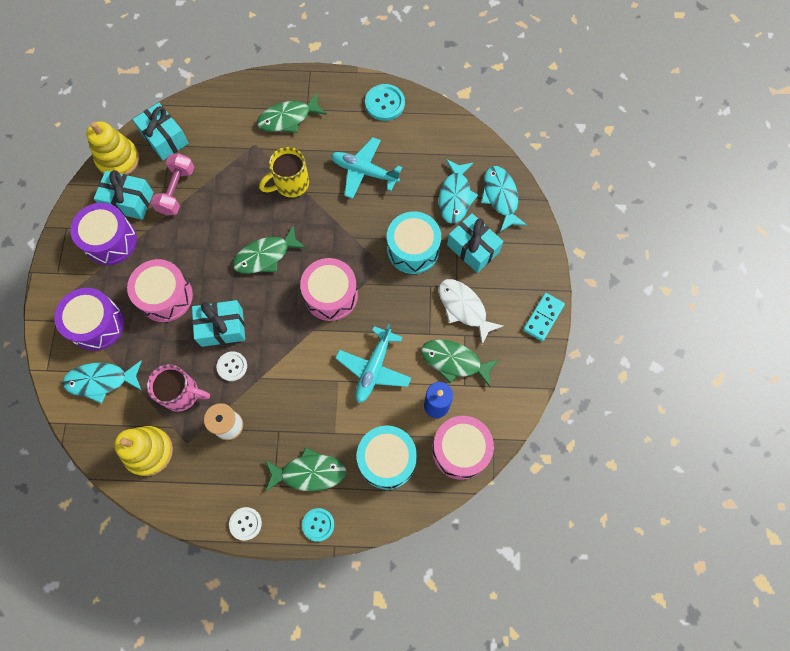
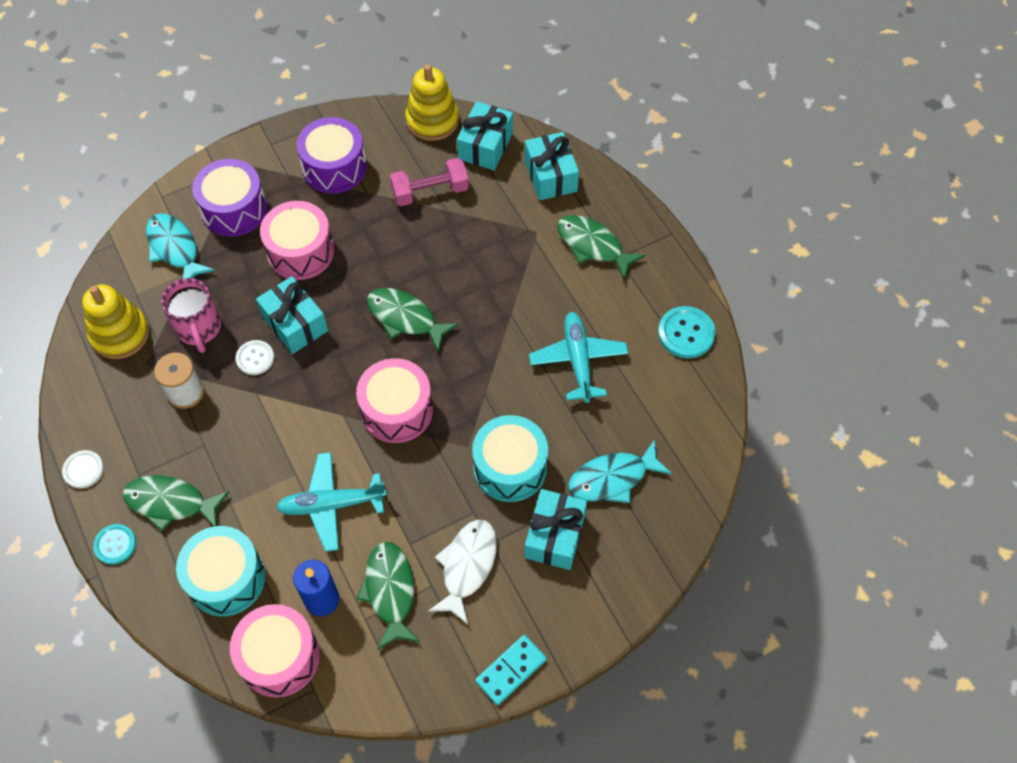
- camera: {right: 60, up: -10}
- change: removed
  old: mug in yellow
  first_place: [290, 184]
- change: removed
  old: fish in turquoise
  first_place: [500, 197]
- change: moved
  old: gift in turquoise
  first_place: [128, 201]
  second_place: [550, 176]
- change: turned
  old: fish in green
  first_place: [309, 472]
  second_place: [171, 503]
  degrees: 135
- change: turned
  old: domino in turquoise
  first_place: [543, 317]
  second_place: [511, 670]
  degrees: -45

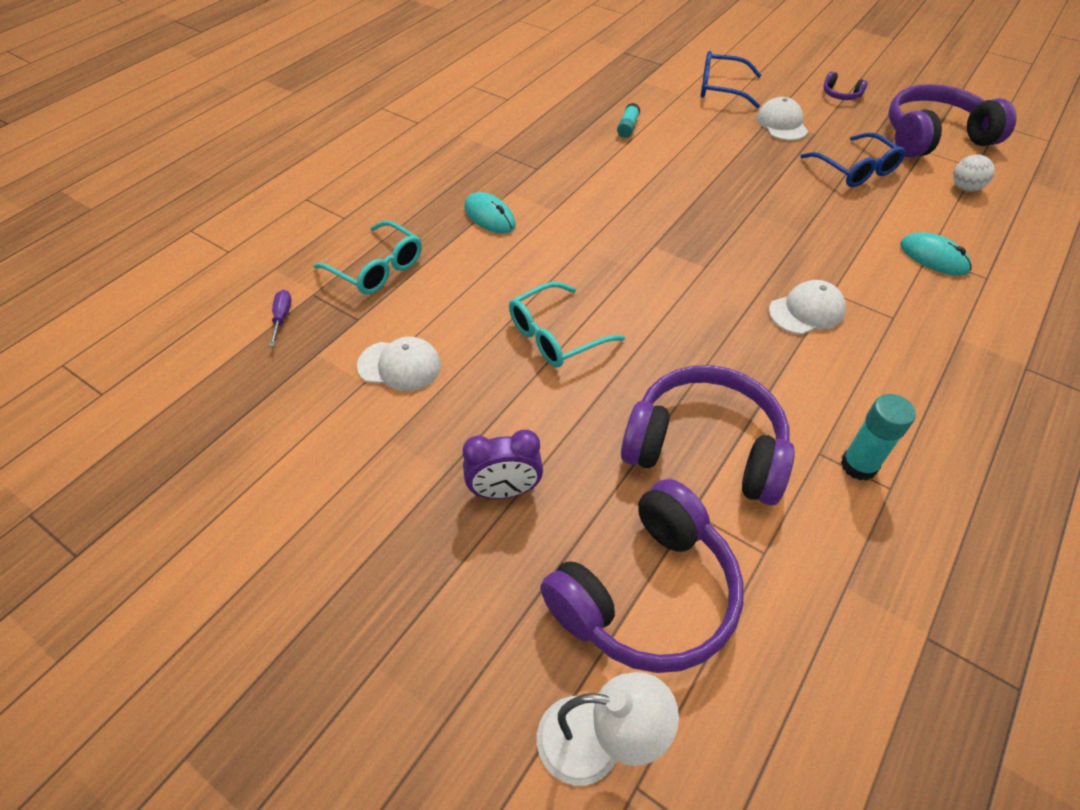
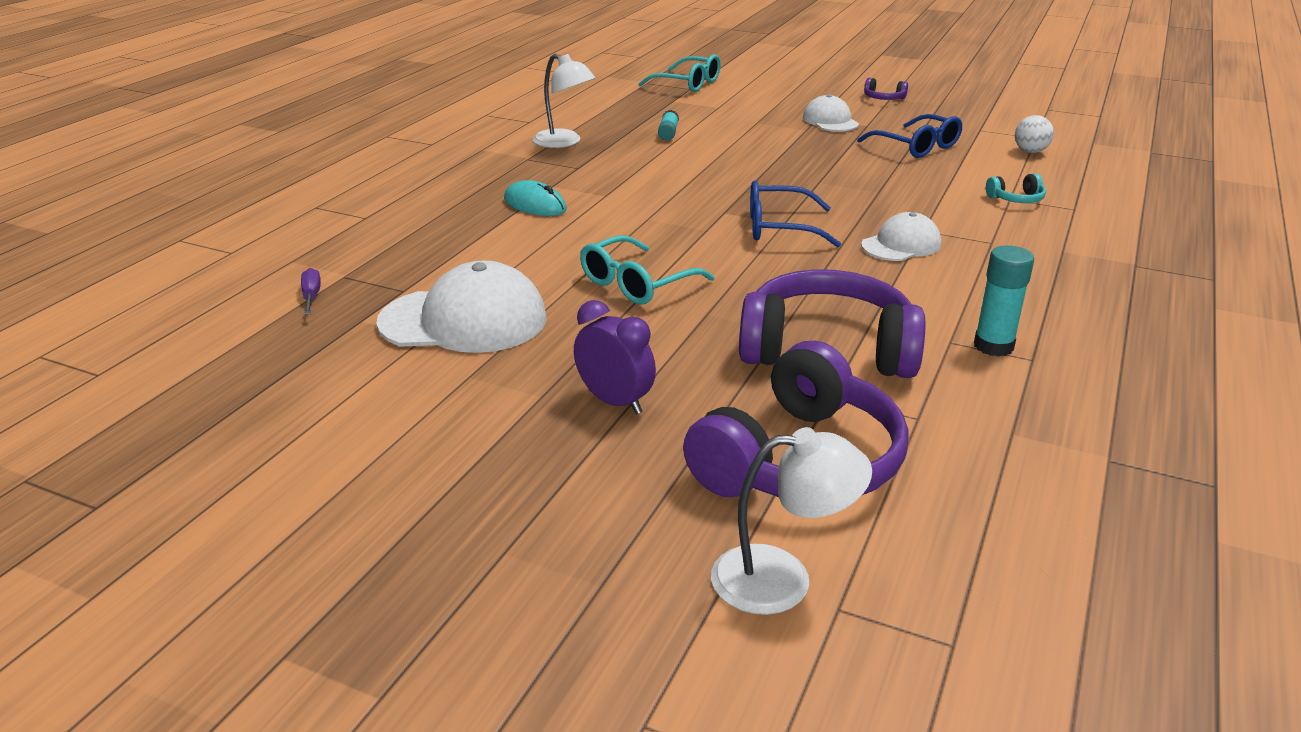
- camera: {right: -10, up: -20}
- change: removed
  old: headphones in purple
  first_place: [934, 137]
- change: added
  new: lamp in white
  second_place: [564, 142]
- change: moved
  old: glasses in turquoise
  first_place: [377, 268]
  second_place: [688, 84]
- change: moved
  old: glasses in blue
  first_place: [721, 88]
  second_place: [779, 228]
- change: replaced
  old: mouse in turquoise
  new: headphones in turquoise
  first_place: [933, 257]
  second_place: [1016, 199]
- change: turned
  old: clock in purple
  first_place: [504, 491]
  second_place: [615, 402]
  degrees: -120
- change: resized
  old: cap in white
  first_place: [399, 365]
  second_place: [464, 320]
  factor: 1.71

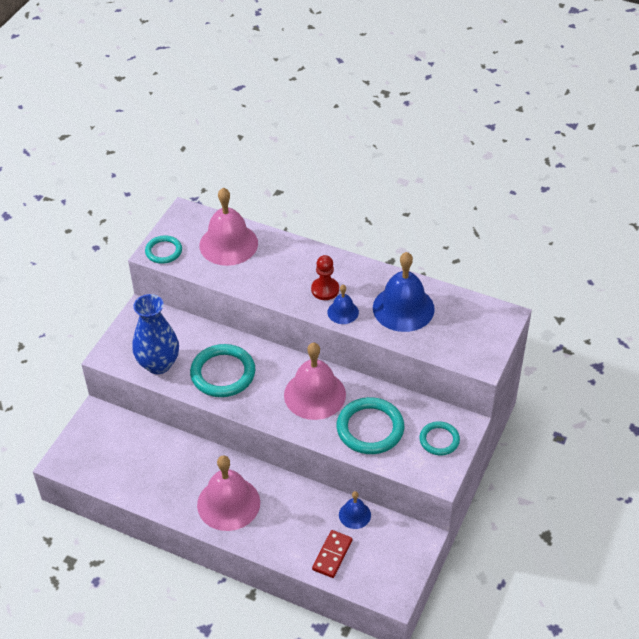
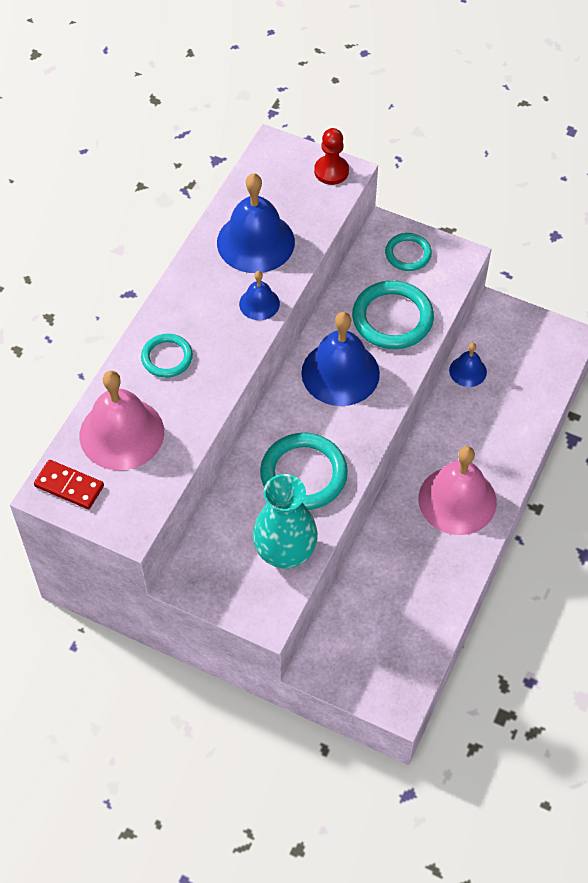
- camera: {right: -90, up: 10}
- change: moved
  old: ring in turquoise
  first_place: [163, 251]
  second_place: [167, 357]
- change: moved
  old: pawn in red
  first_place: [325, 289]
  second_place: [331, 171]
- change: moved
  old: domino in red
  first_place: [332, 555]
  second_place: [69, 486]
- change: recoloured
  old: vase in blue
  new: vase in turquoise
  first_place: [158, 364]
  second_place: [285, 552]
- change: recoloured
  old: bell in pink
  new: bell in blue
  first_place: [314, 394]
  second_place: [340, 373]

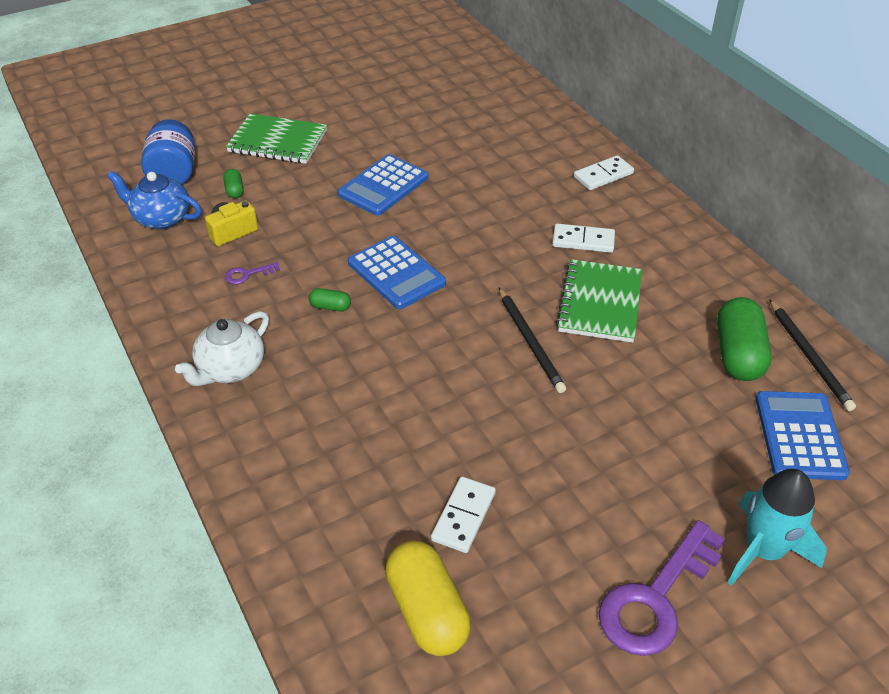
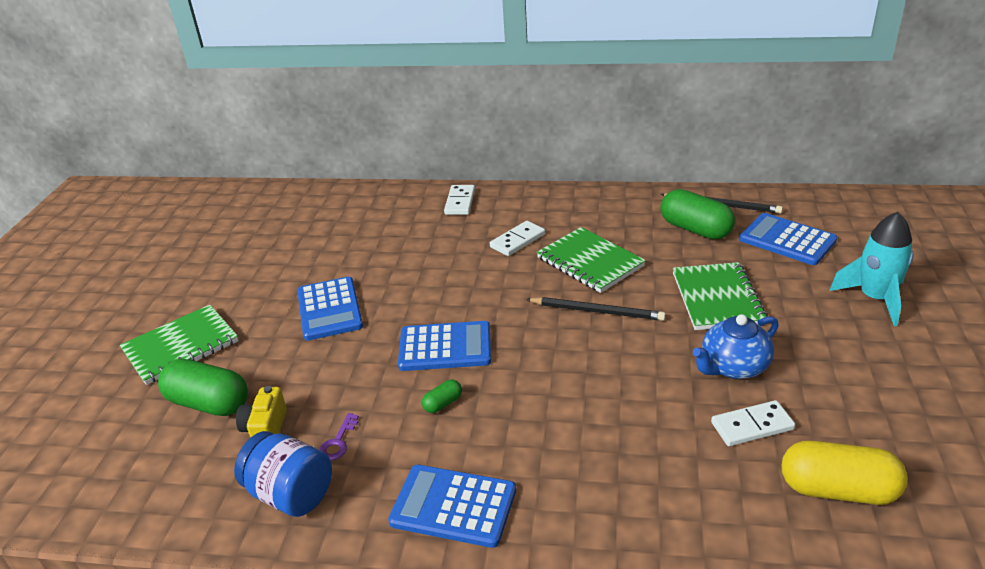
- camera: {right: -50, up: -10}
- change: removed
  old: key in purple
  first_place: [655, 599]
- change: added
  new: notebook in green
  second_place: [717, 298]
- change: moved
  old: teapot in blue
  first_place: [161, 218]
  second_place: [733, 367]
- change: moved
  old: jar in blue
  first_place: [174, 173]
  second_place: [291, 494]
- change: replaced
  old: teapot in white
  new: calculator in blue
  first_place: [230, 369]
  second_place: [453, 506]
- change: turned
  old: domino in white
  first_place: [464, 516]
  second_place: [752, 426]
  degrees: -75
- change: resized
  old: capsule in green
  first_place: [234, 190]
  second_place: [209, 403]
  factor: 2.17

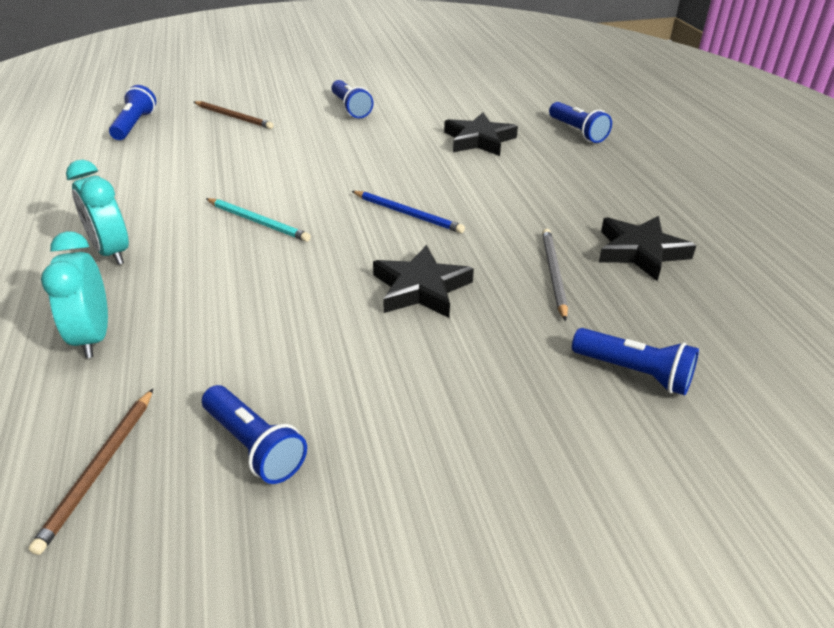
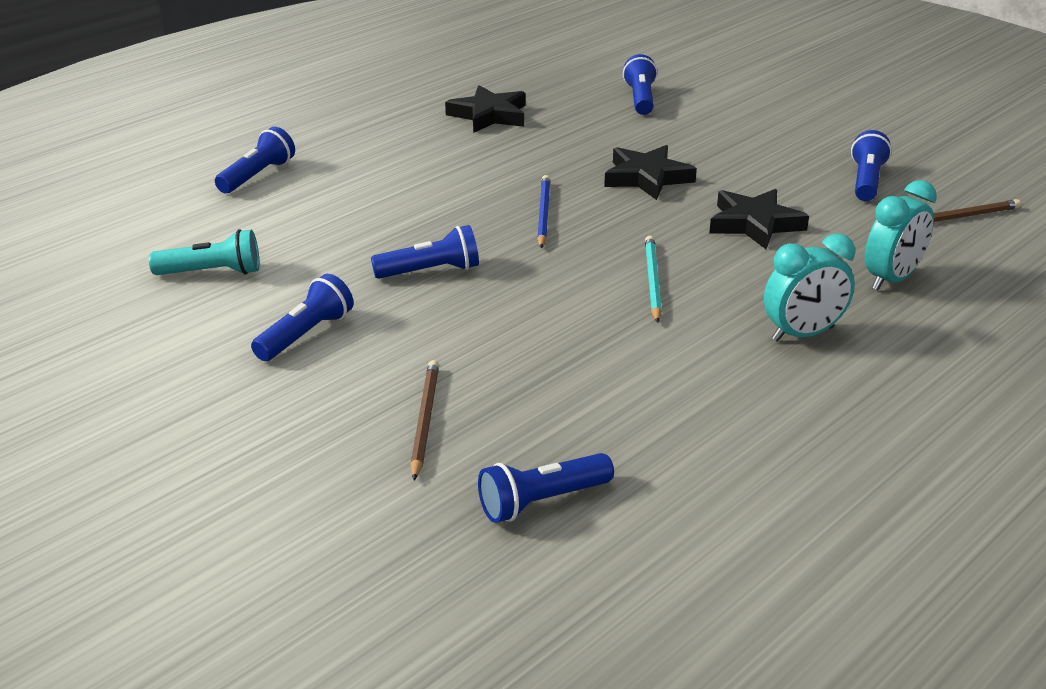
- camera: {right: -120, up: -5}
- change: removed
  old: pencil in grey
  first_place: [553, 274]
- change: added
  new: flashlight in turquoise
  second_place: [212, 272]
- change: added
  new: flashlight in blue
  second_place: [431, 271]
- change: moved
  old: star in black
  first_place: [479, 140]
  second_place: [754, 224]
- change: turned
  old: clock in turquoise
  first_place: [111, 252]
  second_place: [803, 334]
  degrees: 45

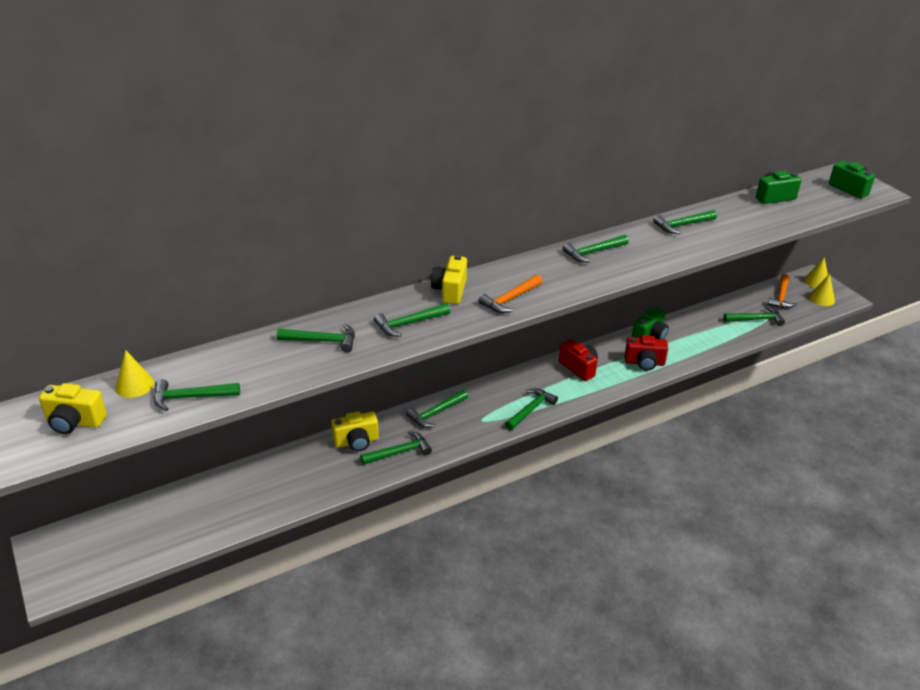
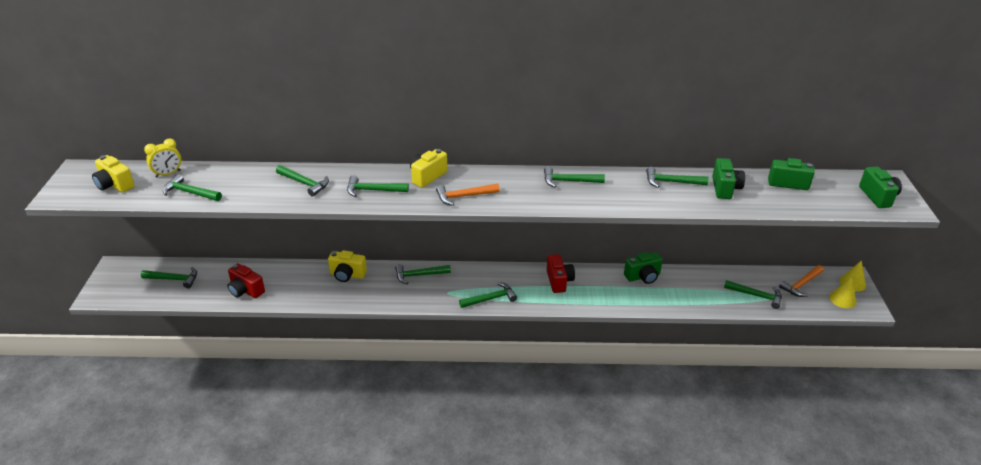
- camera: {right: 30, up: 0}
- change: added
  new: camera in green
  second_place: [725, 188]
- change: moved
  old: hammer in green
  first_place: [399, 452]
  second_place: [174, 279]
- change: moved
  old: camera in red
  first_place: [644, 363]
  second_place: [246, 290]
- change: replaced
  old: cone in yellow
  new: clock in yellow
  first_place: [134, 385]
  second_place: [168, 174]

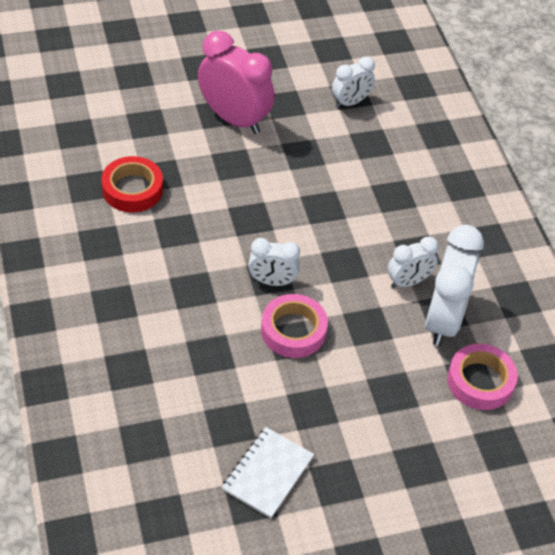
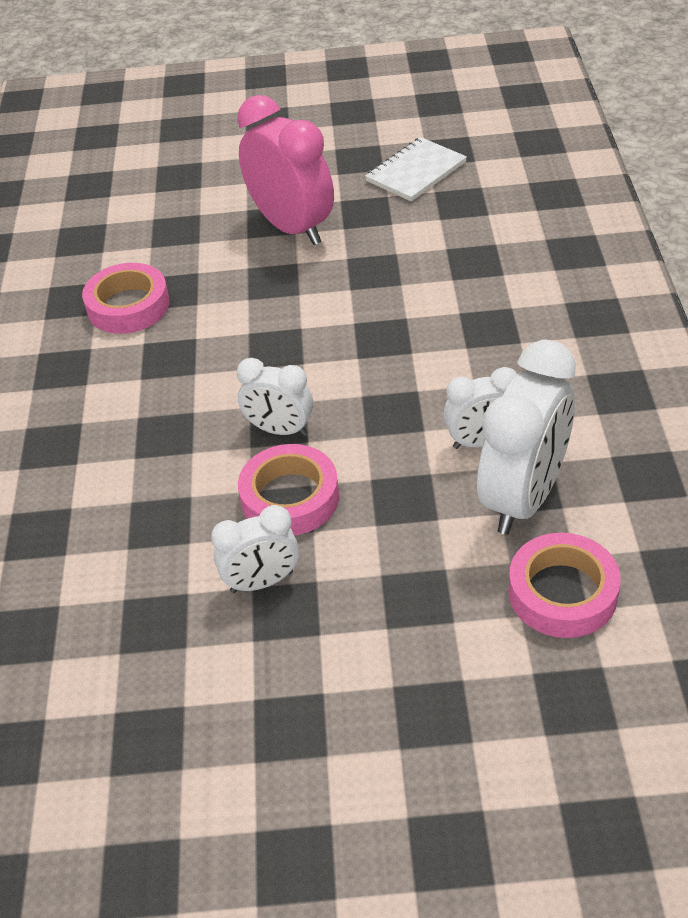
- camera: {right: 20, up: -5}
- change: moved
  old: notebook in white
  first_place: [268, 473]
  second_place: [416, 172]
- change: moved
  old: clock in white
  first_place: [350, 102]
  second_place: [262, 582]
- change: recoloured
  old: tape in red
  new: tape in pink
  first_place: [132, 189]
  second_place: [128, 306]

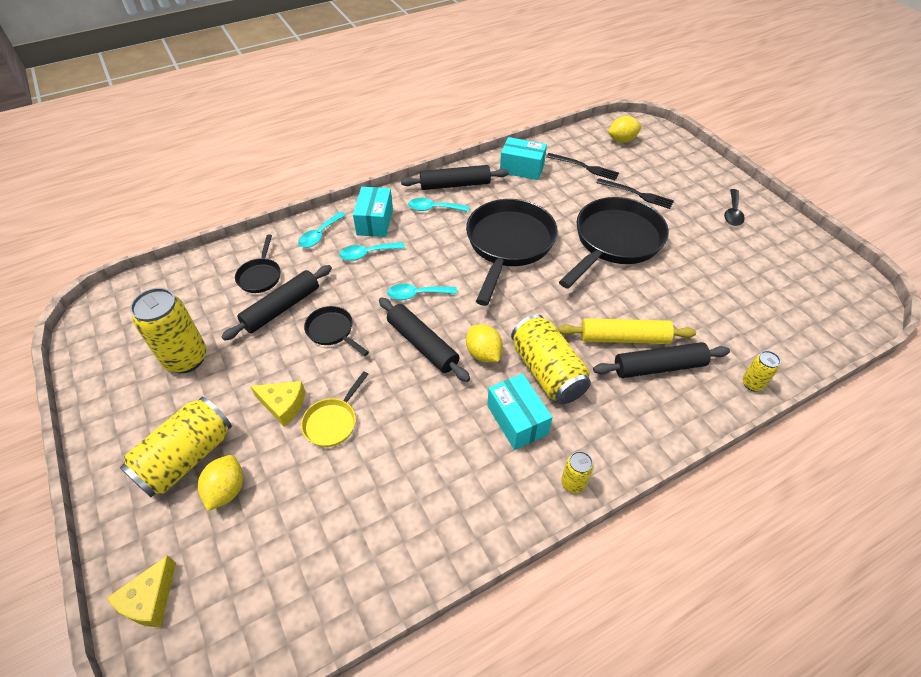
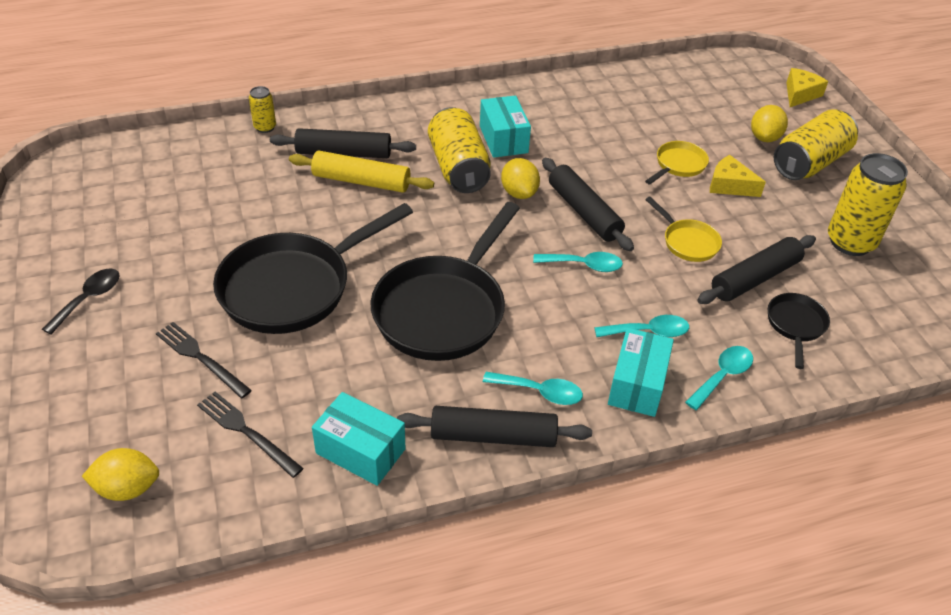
- camera: {right: -170, up: -5}
- change: removed
  old: can in yellow
  first_place: [573, 483]
- change: recoloured
  old: pan in black
  new: pan in yellow
  first_place: [332, 331]
  second_place: [687, 242]

